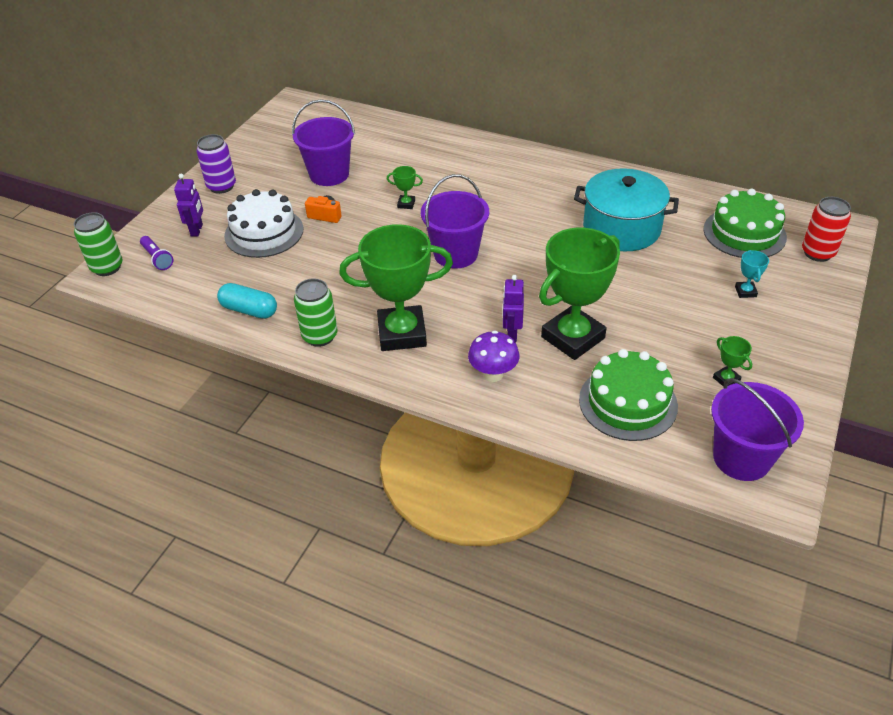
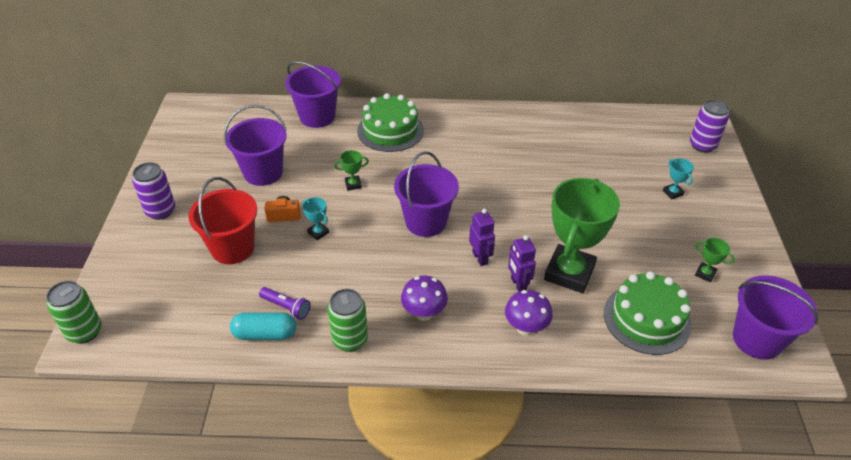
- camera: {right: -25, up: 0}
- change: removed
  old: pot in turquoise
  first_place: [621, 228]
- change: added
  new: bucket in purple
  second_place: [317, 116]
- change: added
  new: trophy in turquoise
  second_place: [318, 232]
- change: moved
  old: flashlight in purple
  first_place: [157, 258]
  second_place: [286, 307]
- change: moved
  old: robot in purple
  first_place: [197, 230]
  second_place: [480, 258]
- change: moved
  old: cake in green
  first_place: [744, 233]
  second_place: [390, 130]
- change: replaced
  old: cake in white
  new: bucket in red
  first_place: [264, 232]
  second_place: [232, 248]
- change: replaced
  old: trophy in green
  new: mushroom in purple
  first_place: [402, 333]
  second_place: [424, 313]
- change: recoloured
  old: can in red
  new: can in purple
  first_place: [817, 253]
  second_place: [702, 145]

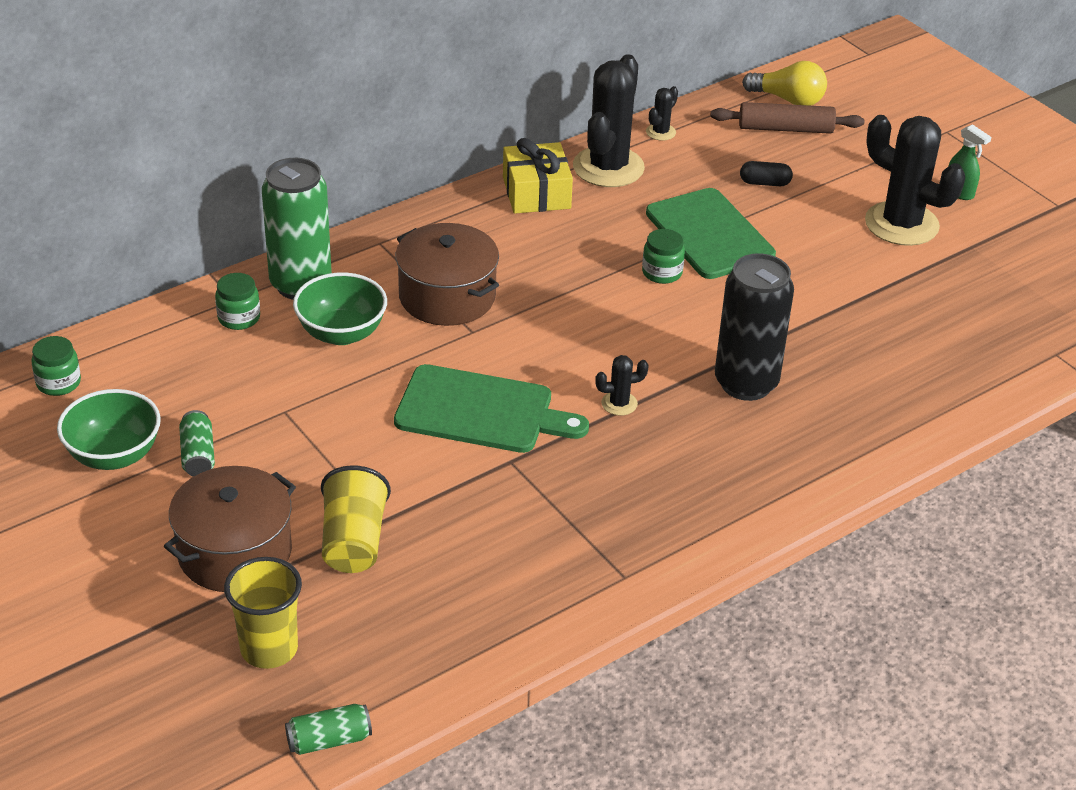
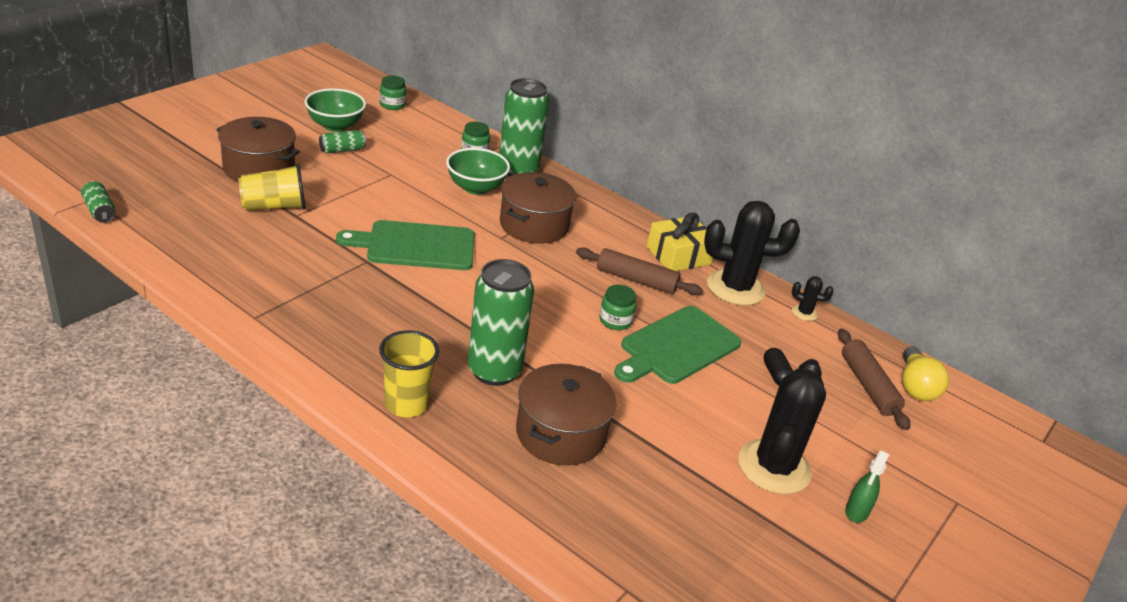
- camera: {right: 70, up: -5}
- change: removed
  old: cactus in black
  first_place: [619, 403]
- change: added
  new: pot in brown
  second_place: [560, 433]
- change: added
  new: rolling pin in brown
  second_place: [636, 280]
- change: moved
  old: cup in yellow
  first_place: [269, 649]
  second_place: [406, 404]
- change: recoloured
  old: can in black
  new: can in green
  first_place: [746, 383]
  second_place: [494, 371]
- change: turned
  old: cutting board in green
  first_place: [481, 411]
  second_place: [416, 246]
  degrees: 90

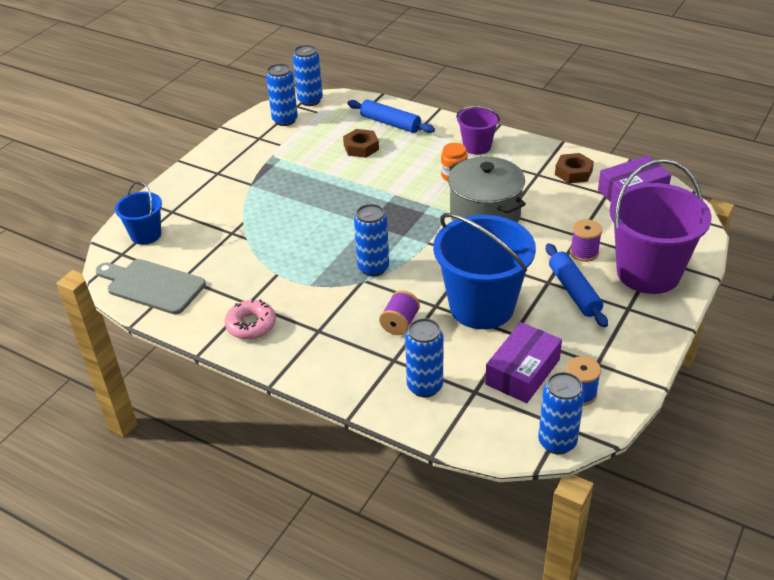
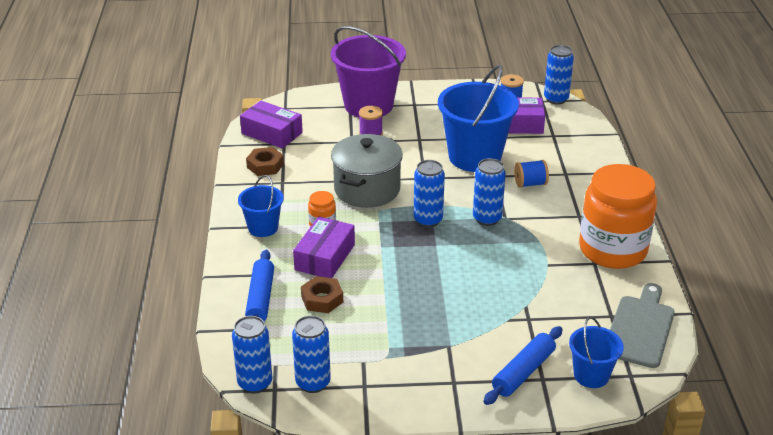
- camera: {right: -125, up: -5}
- change: added
  new: box in purple
  second_place: [325, 257]
- change: moved
  old: can in blue
  first_place: [425, 386]
  second_place: [428, 220]
- change: moved
  old: rolling pin in blue
  first_place: [574, 291]
  second_place: [523, 372]
- change: replaced
  old: donut in pink
  new: jar in orange
  first_place: [251, 325]
  second_place: [612, 250]
- change: recoloured
  old: spool in purple
  new: spool in blue
  first_place: [400, 323]
  second_place: [530, 184]
- change: recoloured
  old: bucket in purple
  new: bucket in blue
  first_place: [477, 146]
  second_place: [263, 228]
- change: turned
  old: cutting board in grey
  first_place: [152, 285]
  second_place: [640, 328]
  degrees: -150

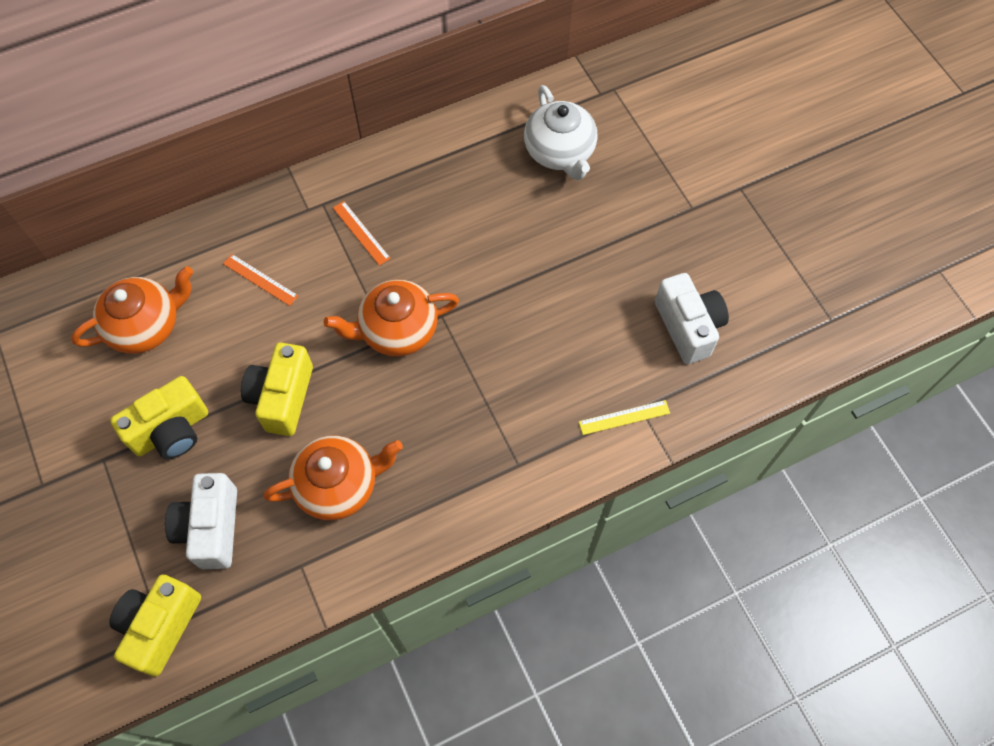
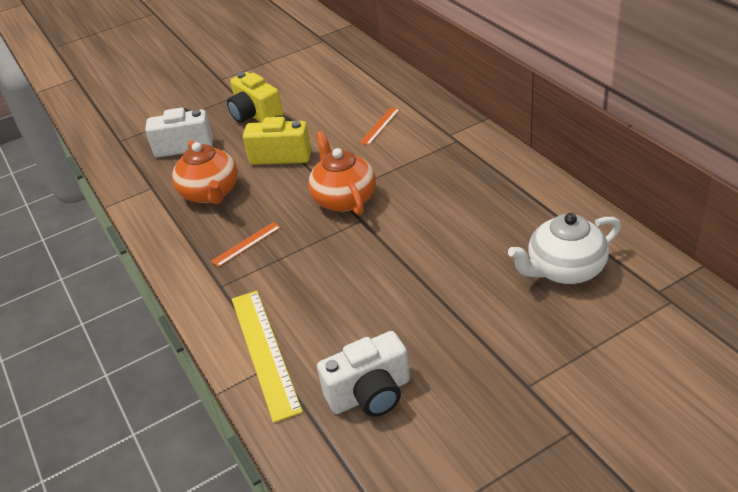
- camera: {right: 90, up: -25}
- change: removed
  old: teapot in orange
  first_place: [146, 325]
- change: removed
  old: camera in yellow
  first_place: [160, 626]
- change: moved
  old: ruler in orange
  first_place: [361, 233]
  second_place: [246, 244]
- change: resized
  old: ruler in yellow
  first_place: [624, 417]
  second_place: [265, 352]
  factor: 1.94

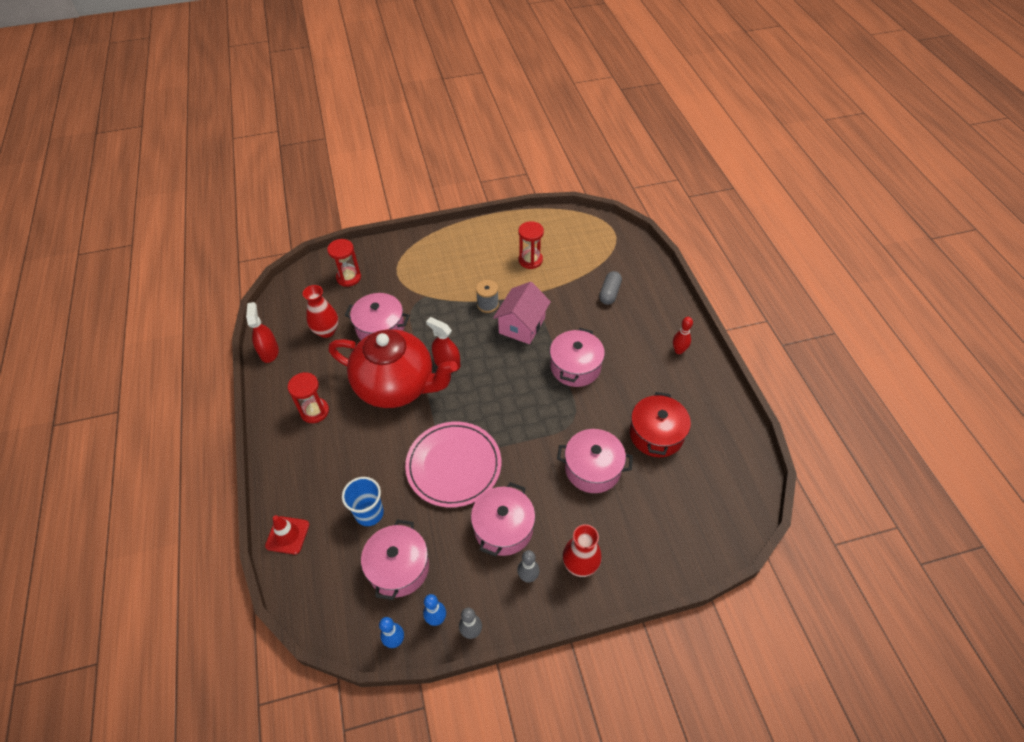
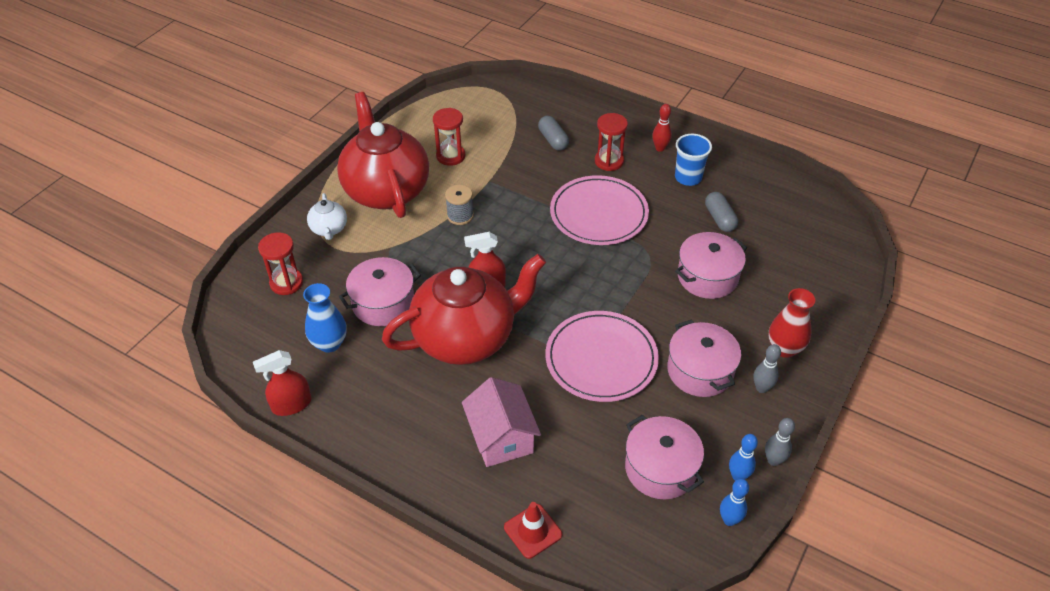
- camera: {right: -45, up: -5}
- change: added
  new: teapot in white
  second_place: [329, 229]
- change: added
  new: teapot in red
  second_place: [386, 190]
- change: moved
  old: hourglass in red
  first_place: [314, 411]
  second_place: [609, 161]
- change: moved
  old: cup in blue
  first_place: [369, 513]
  second_place: [688, 177]
- change: moved
  old: house in pink
  first_place: [522, 325]
  second_place: [501, 437]
- change: replaced
  old: pot in pink
  new: plate in pink
  first_place: [575, 367]
  second_place: [599, 214]
- change: replaced
  old: pot in red
  new: capsule in grey
  first_place: [656, 434]
  second_place: [719, 219]
- change: recoloured
  old: vase in red
  new: vase in blue
  first_place: [326, 331]
  second_place: [329, 343]
- change: turned
  old: spray bottle in red
  first_place: [269, 352]
  second_place: [291, 404]
  degrees: -60

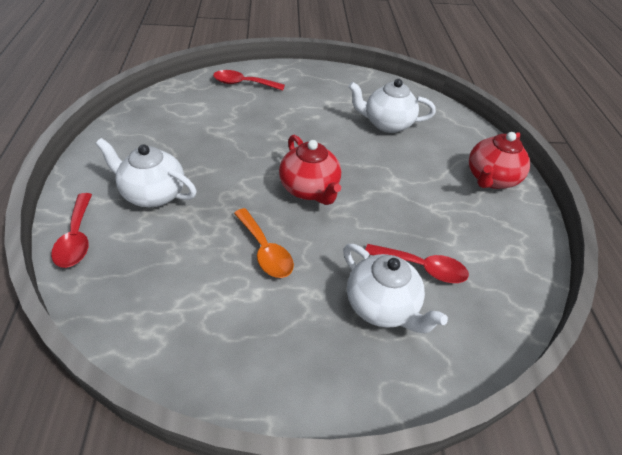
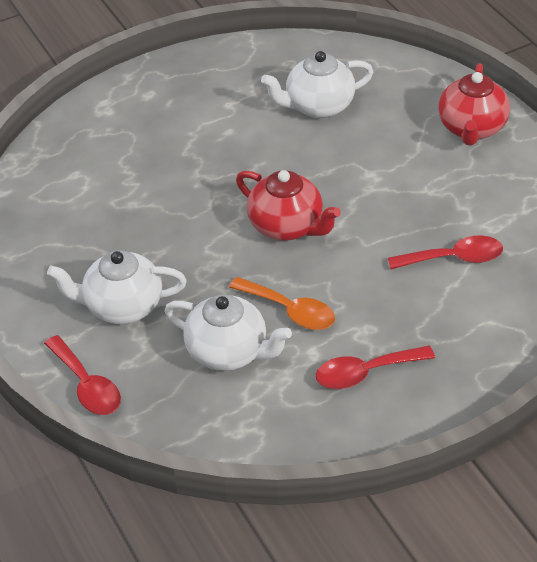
- camera: {right: -20, up: 0}
- change: moved
  old: spoon in red
  first_place: [243, 84]
  second_place: [365, 372]
- change: moved
  old: teapot in white
  first_place: [382, 306]
  second_place: [228, 352]

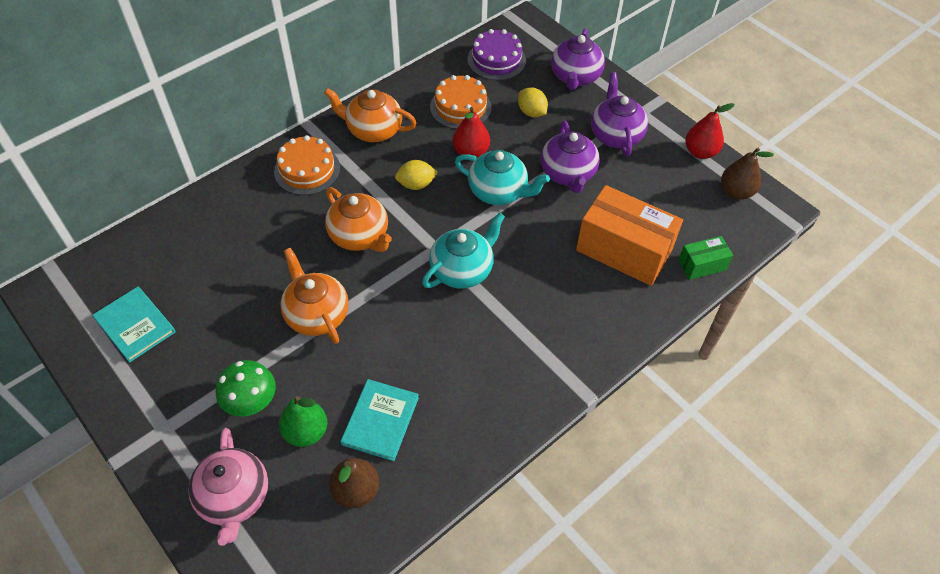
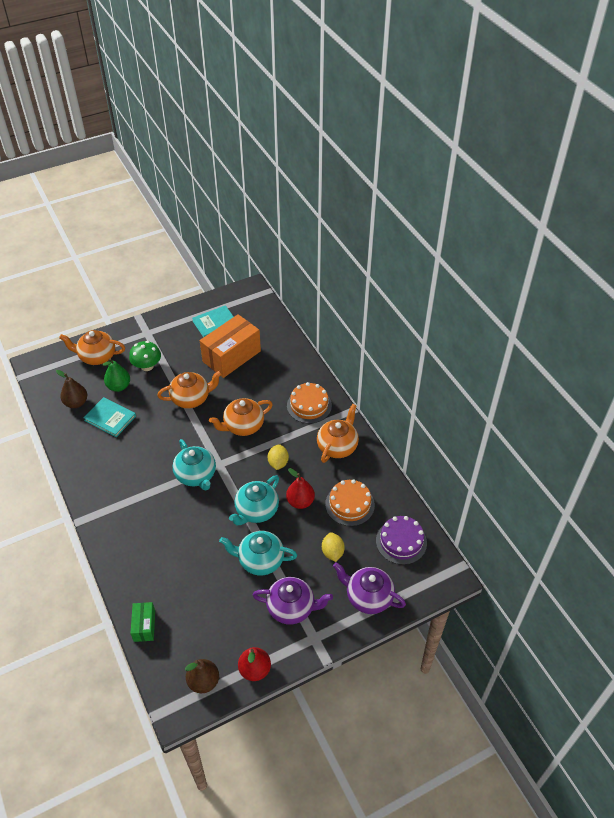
- camera: {right: 105, up: -5}
- change: moved
  old: box in orange
  first_place: [623, 250]
  second_place: [231, 356]
- change: recoloured
  old: teapot in pink
  new: teapot in orange
  first_place: [234, 498]
  second_place: [97, 356]
- change: recoloured
  old: teapot in purple
  new: teapot in turquoise
  first_place: [567, 174]
  second_place: [260, 560]
- change: turned
  old: lemon in yellow
  first_place: [531, 112]
  second_place: [332, 552]
  degrees: -75

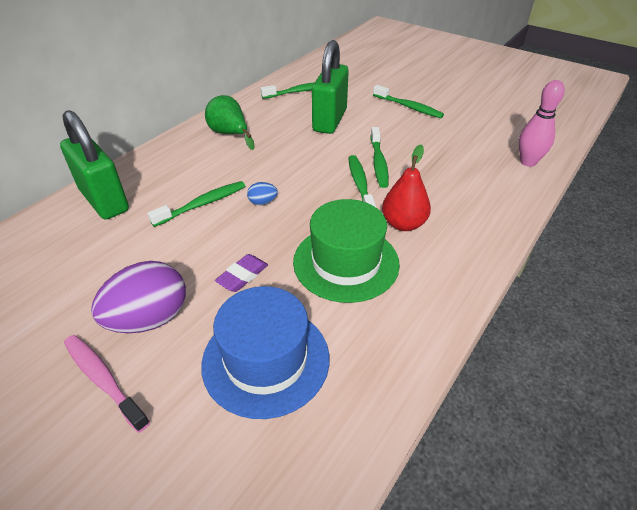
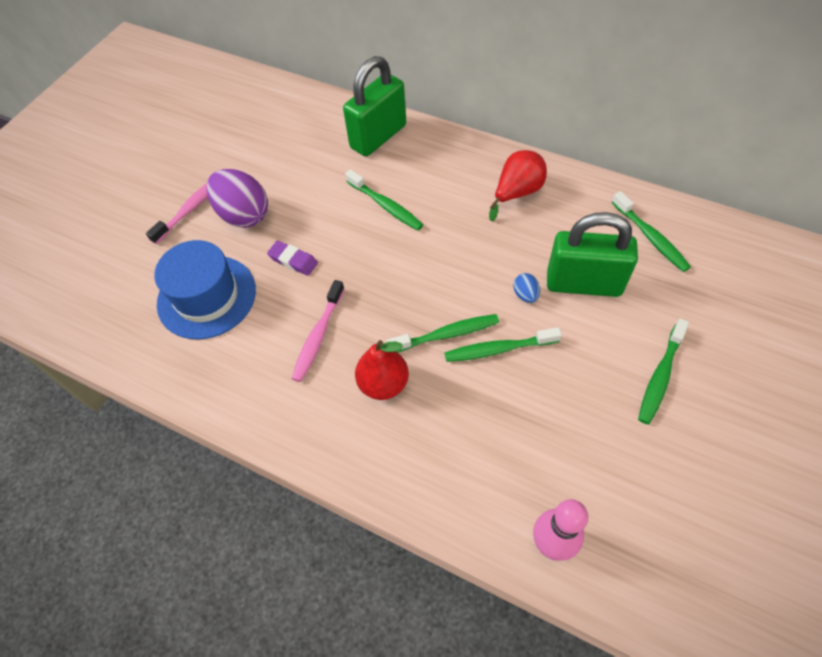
- camera: {right: 85, up: 15}
- change: moved
  old: egg in blue
  first_place: [262, 202]
  second_place: [525, 295]
- change: replaced
  old: hat in green
  new: toothbrush in pink
  first_place: [346, 262]
  second_place: [318, 336]
- change: recoloured
  old: pear in green
  new: pear in red
  first_place: [230, 134]
  second_place: [517, 193]

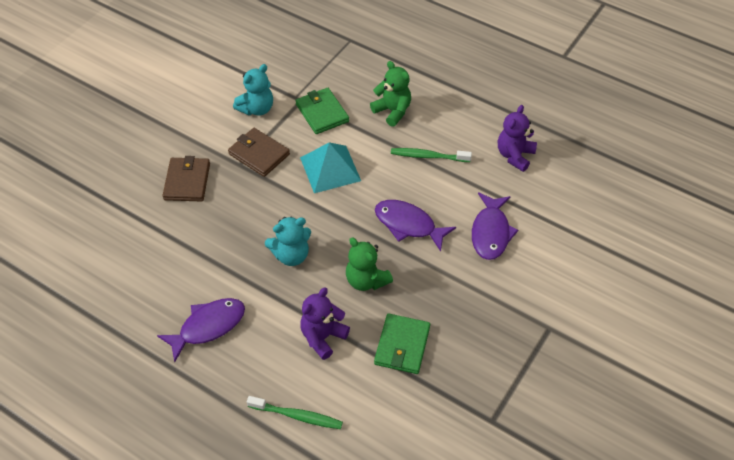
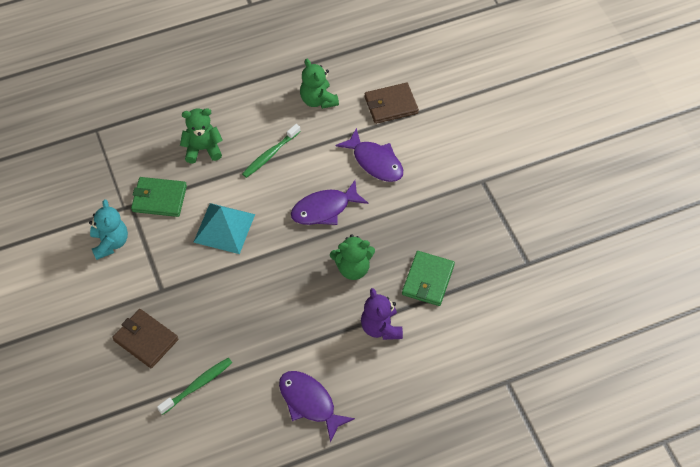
- camera: {right: -55, up: 5}
- change: removed
  old: teddy bear in turquoise
  first_place: [291, 255]
- change: moved
  old: wallet in brown
  first_place: [259, 154]
  second_place: [391, 105]
- change: moved
  old: toothbrush in green
  first_place: [297, 416]
  second_place: [197, 385]
- change: recoloured
  old: teddy bear in purple
  new: teddy bear in green
  first_place: [514, 155]
  second_place: [318, 100]
- change: turned
  old: fish in purple
  first_place: [208, 327]
  second_place: [309, 403]
  degrees: -45
- change: turned
  old: wallet in green
  first_place: [402, 345]
  second_place: [428, 280]
  degrees: 60

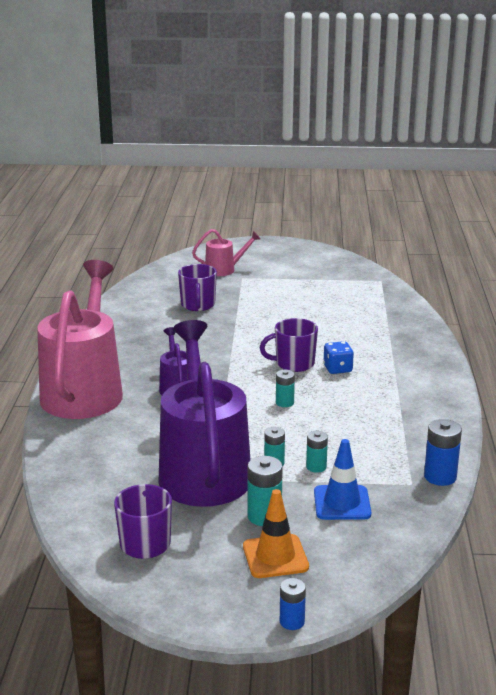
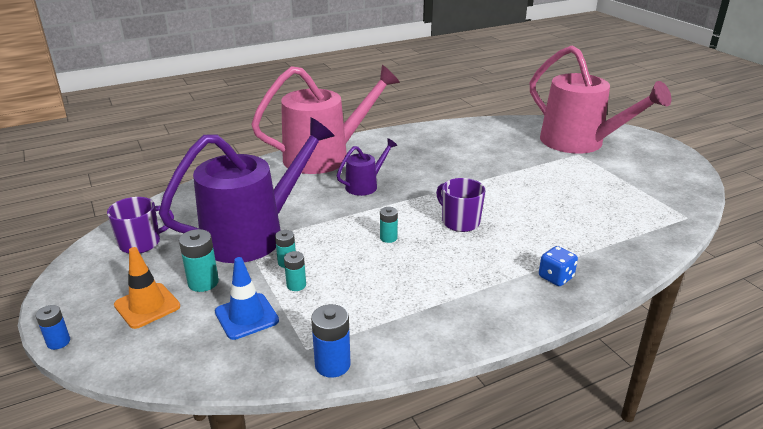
- camera: {right: 60, up: 5}
- change: removed
  old: mug in purple
  first_place: [198, 305]
- change: moved
  old: dice in blue
  first_place: [337, 369]
  second_place: [555, 277]
- change: resized
  old: watering can in pink
  first_place: [224, 270]
  second_place: [580, 143]
  factor: 2.19

